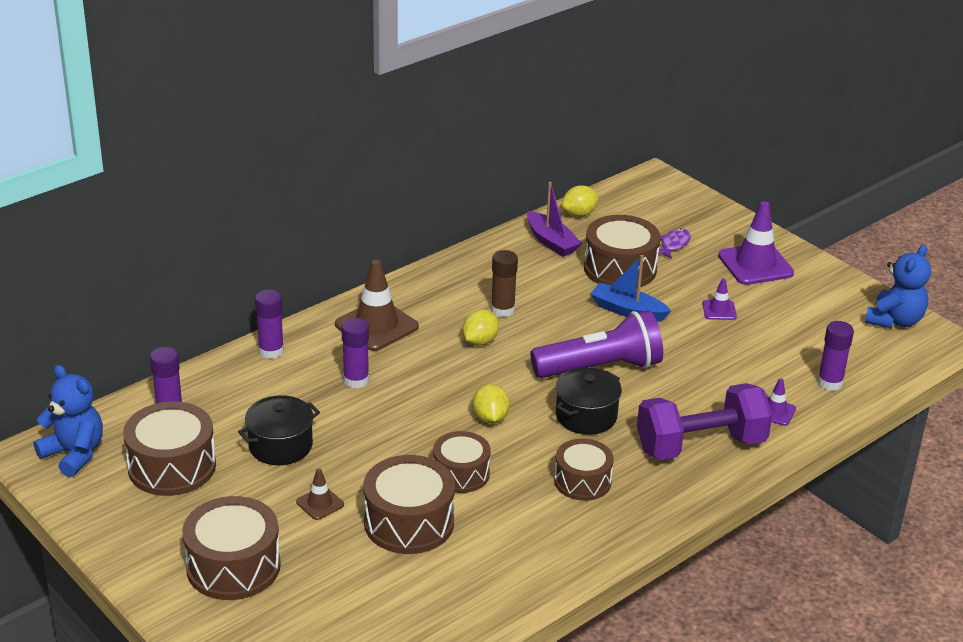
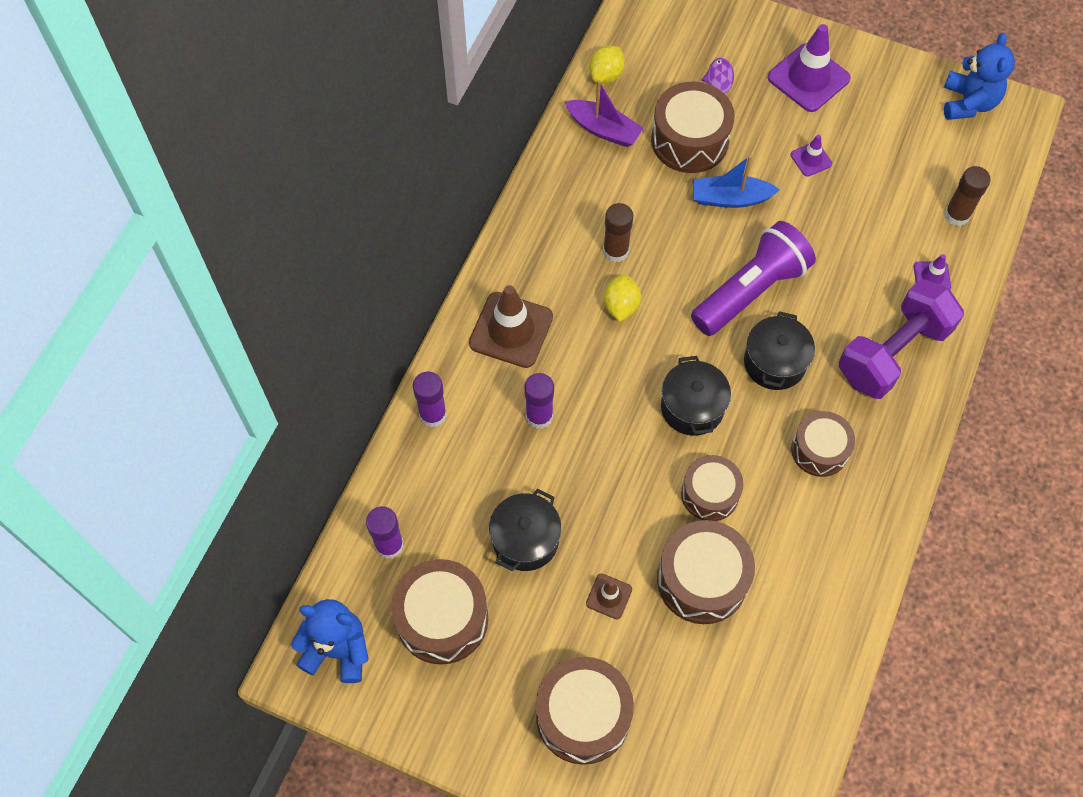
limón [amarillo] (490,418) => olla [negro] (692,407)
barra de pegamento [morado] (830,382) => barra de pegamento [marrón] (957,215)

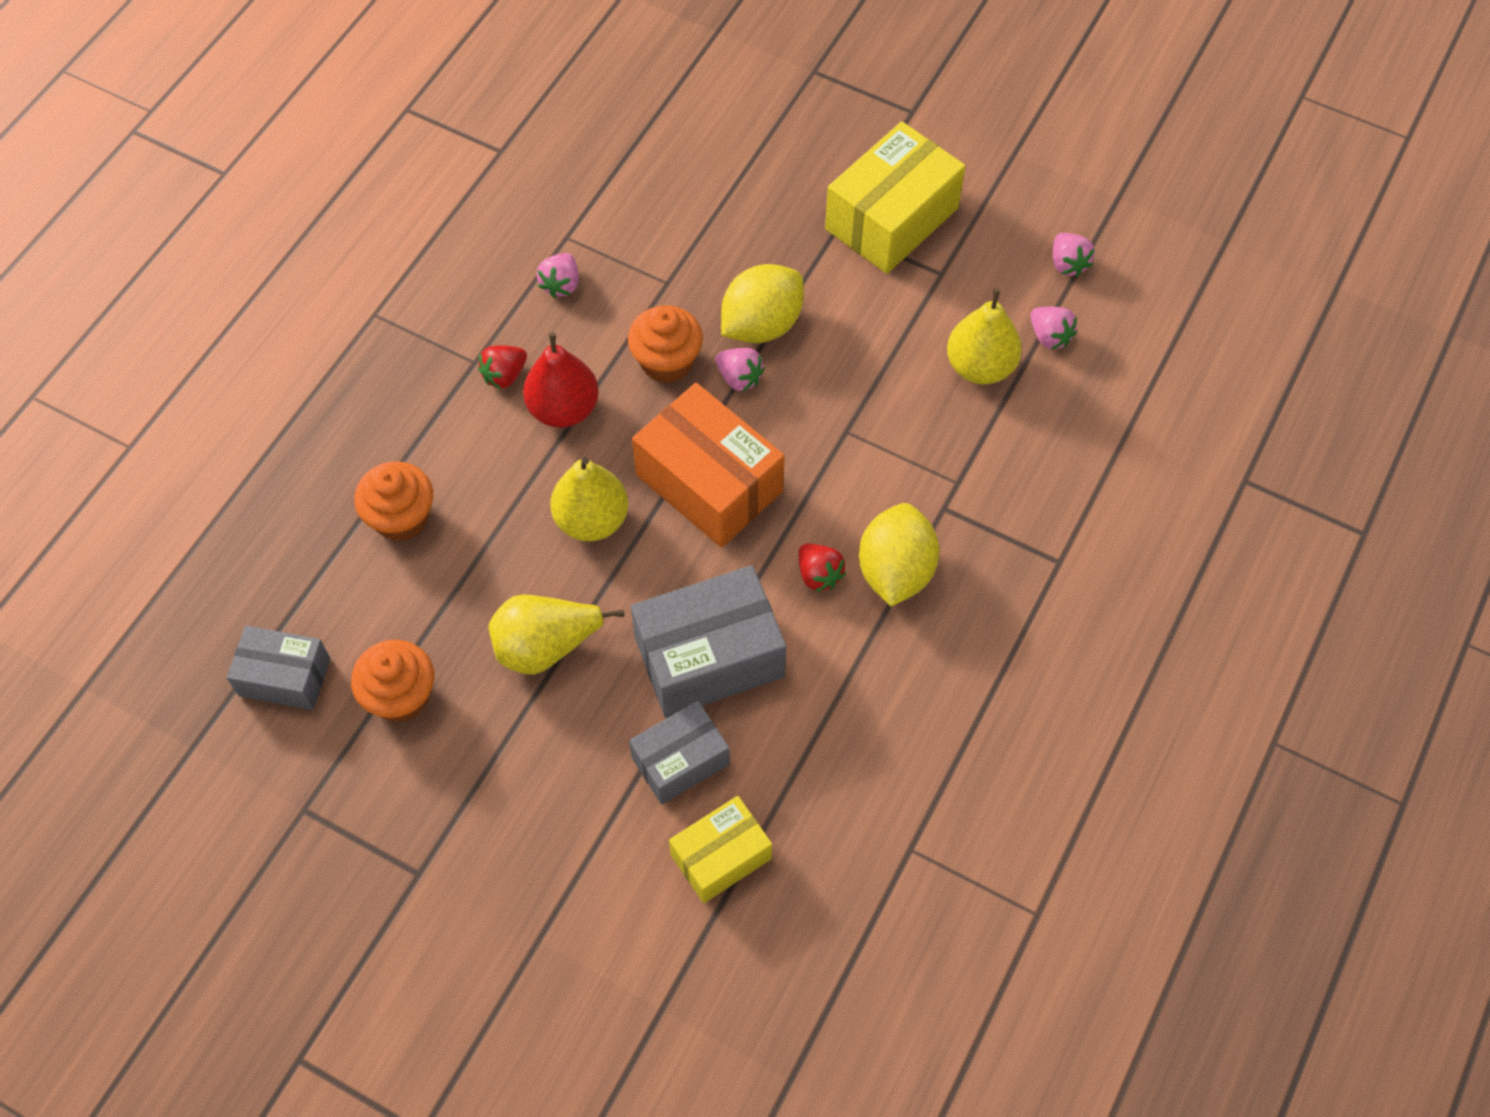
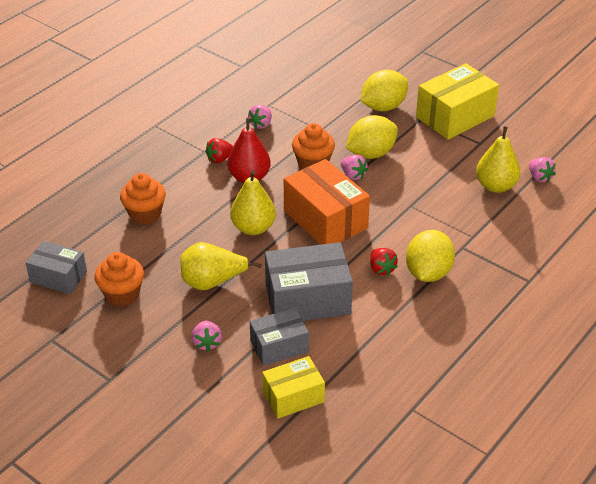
nothing => limón [amarillo] (383,107)
fresa [rosa] (1068,264) => fresa [rosa] (207,343), move

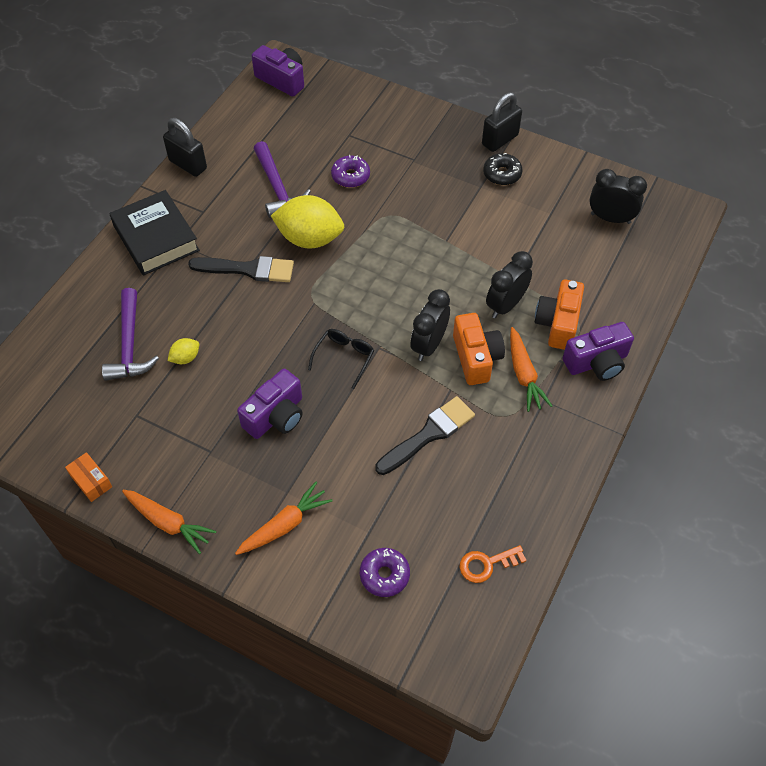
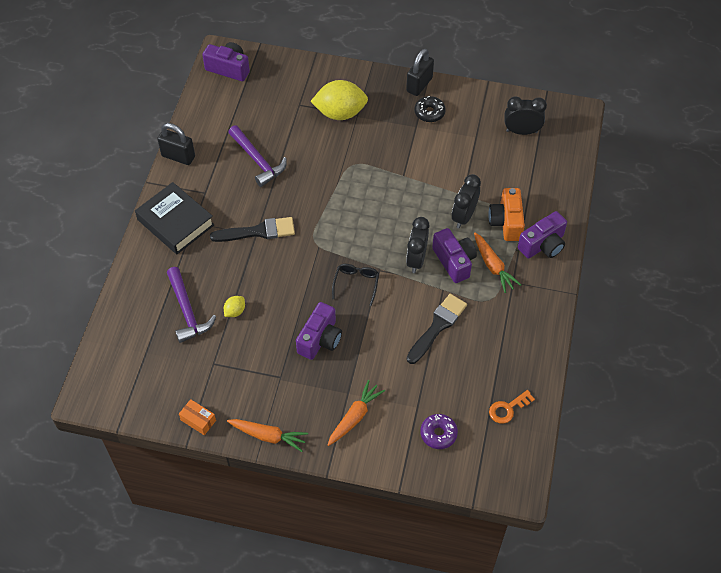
rosquilla [morado] (350,176) => nothing
limón [amarillo] (310,239) => limón [amarillo] (340,113), move
cámara [naranja] (476,357) => cámara [morado] (454,261)

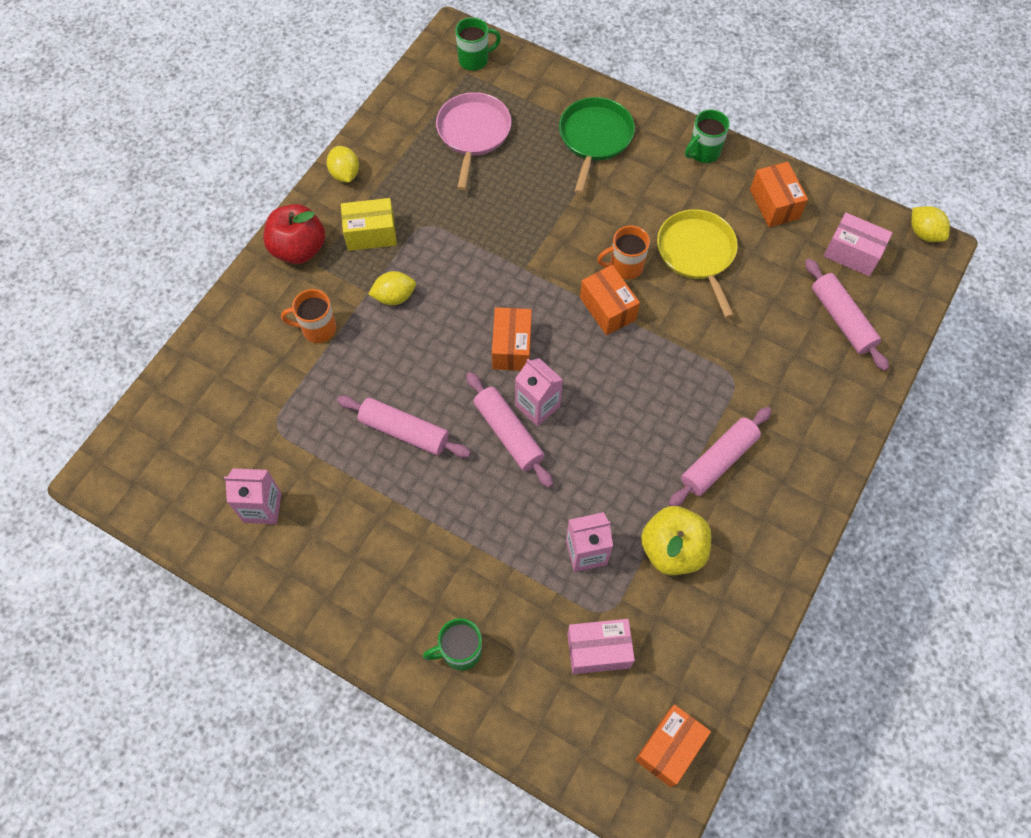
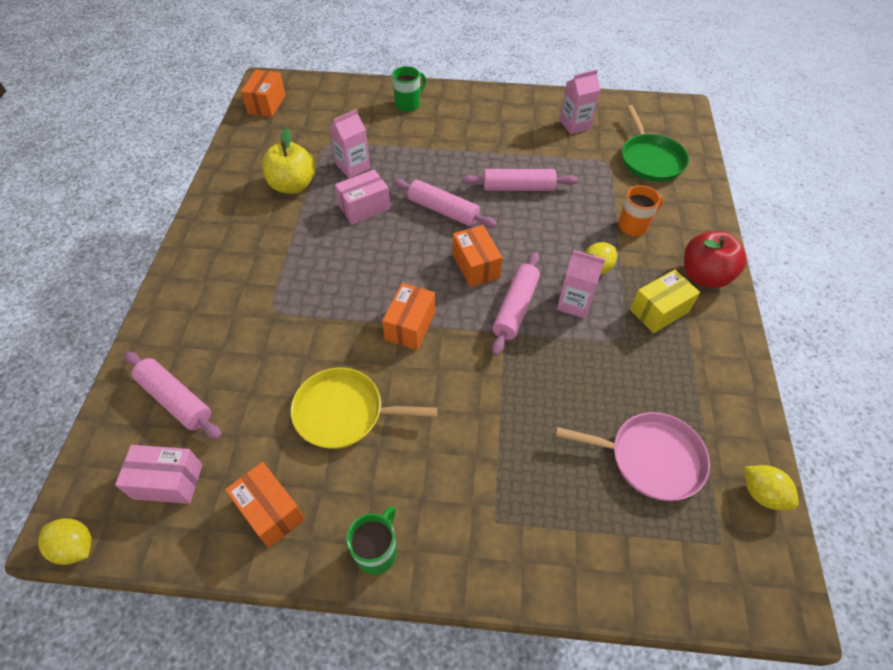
taza [verde] (474,60) => nothing
taza [naranja] (625,266) => nothing
limón [amarillo] (345,174) => limón [amarillo] (762,494), move
cartón de leche [rosa] (537,406) => cartón de leche [rosa] (574,303), move
sartén [verde] (594,138) => sartén [verde] (650,159), move
caja [rosa] (598,650) => caja [rosa] (364,207), move
rodillo [rosa] (718,461) => rodillo [rosa] (515,308), move
sartén [rosa] (473,133) => sartén [rosa] (651,458), 60 degrees counterclockwise
caja [naranja] (607,308) => caja [naranja] (410,326), 75 degrees clockwise
sartén [amarillo] (697,253) => sartén [amarillo] (343,412), 135 degrees clockwise

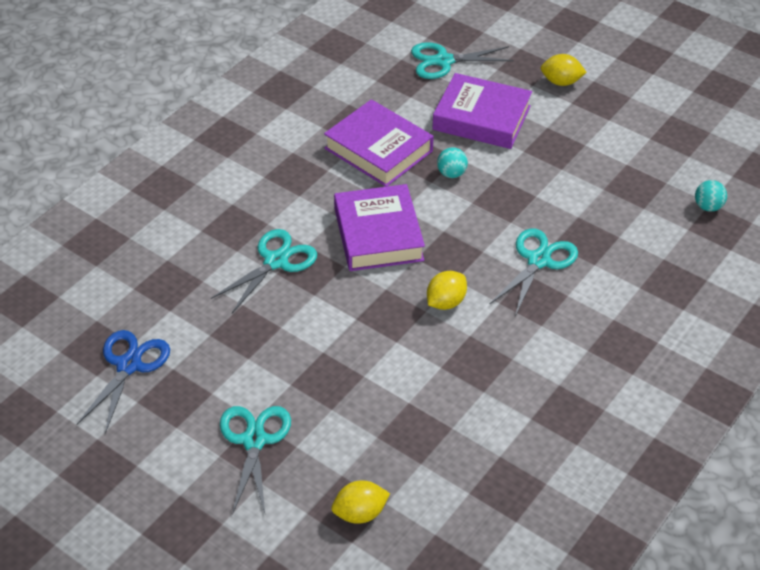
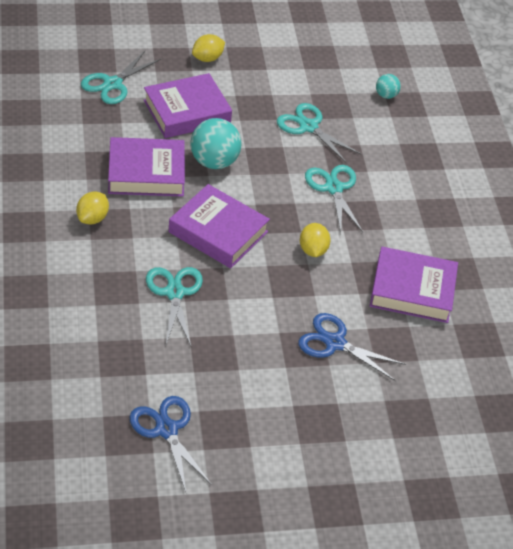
nothing => tijeras [azul] (335,343)
nothing => libro [morado] (412,290)
tijeras [turquesa] (254,440) => tijeras [turquesa] (308,127), move
limón [amarillo] (360,513) => limón [amarillo] (92,218), move
pelota [turquesa] (451,174) => pelota [turquesa] (214,162), x1.91

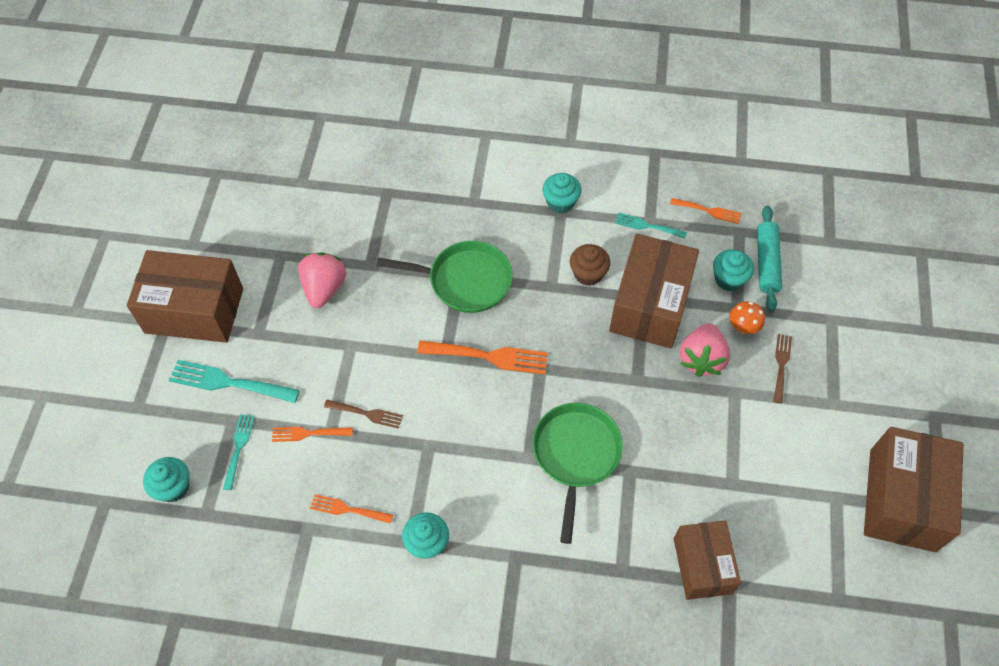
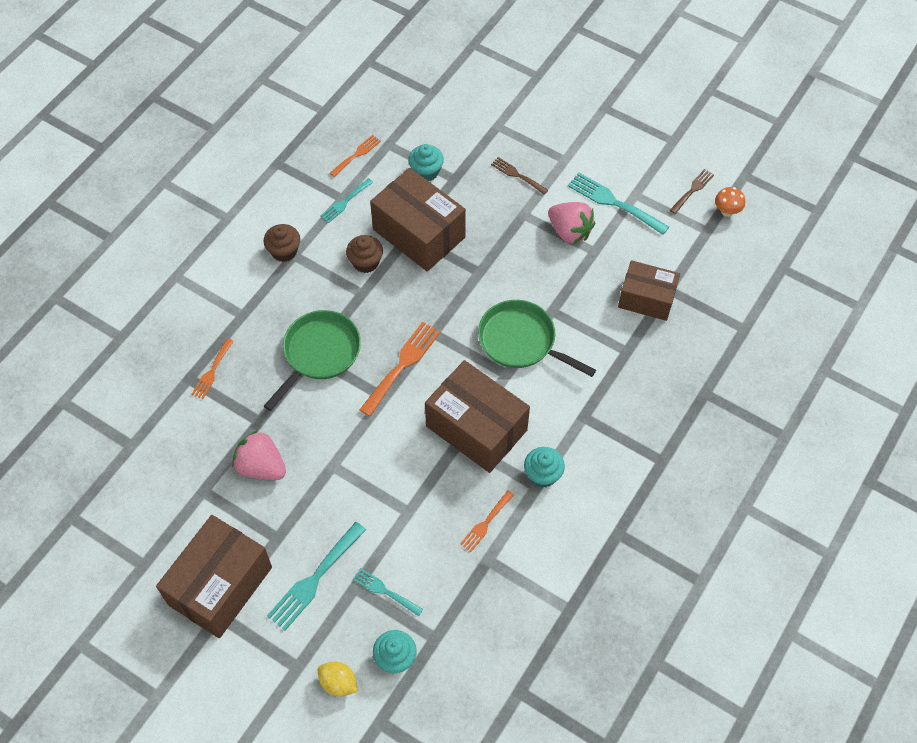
rodillo [turquesa] (766,263) => nothing
nothing => limón [amarillo] (338,683)
nothing => tenedor [turquesa] (613,202)
tenedor [naranja] (308,433) => tenedor [naranja] (212,371), move
tenedor [marrón] (367,413) => tenedor [marrón] (692,190), move
fresa [rosa] (701,359) => fresa [rosa] (569,232), move
seta [naranja] (743,327) => seta [naranja] (727,211), move
caja [marrón] (902,500) => caja [marrón] (476,428), move
magdalena [turquesa] (560,202) => magdalena [marrón] (284,251)

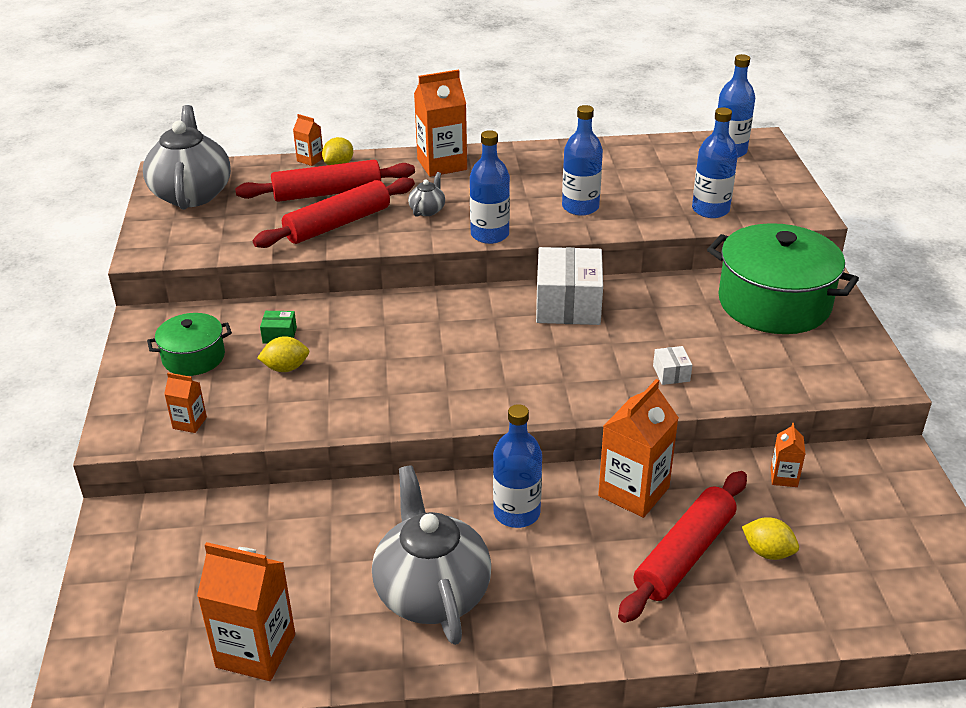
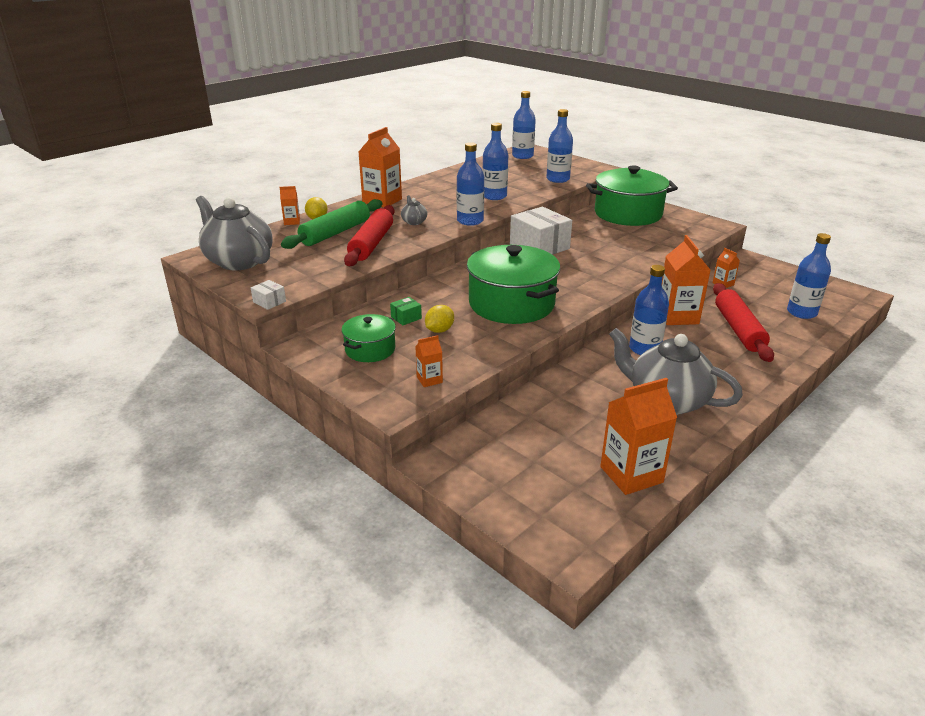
limón [amarillo] (767,552) => nothing
nothing => olla [verde] (511,304)
nothing => botella [azul] (801,312)
caja [blanco] (671,373) => caja [blanco] (269,302), move
rodillo [rojo] (327,193) => rodillo [verde] (336,233)

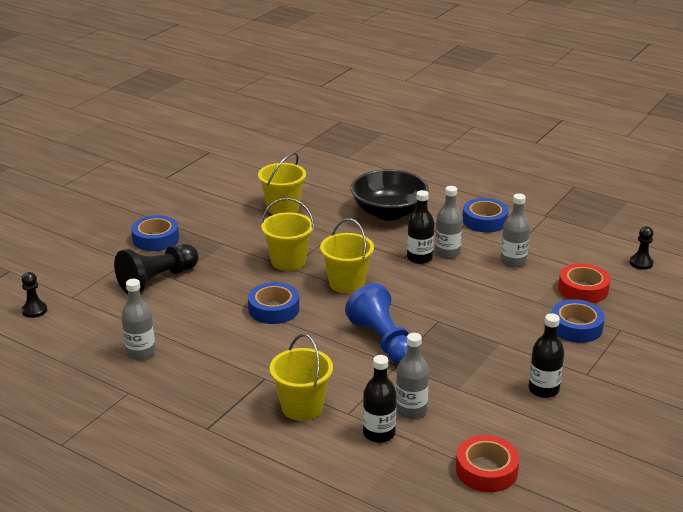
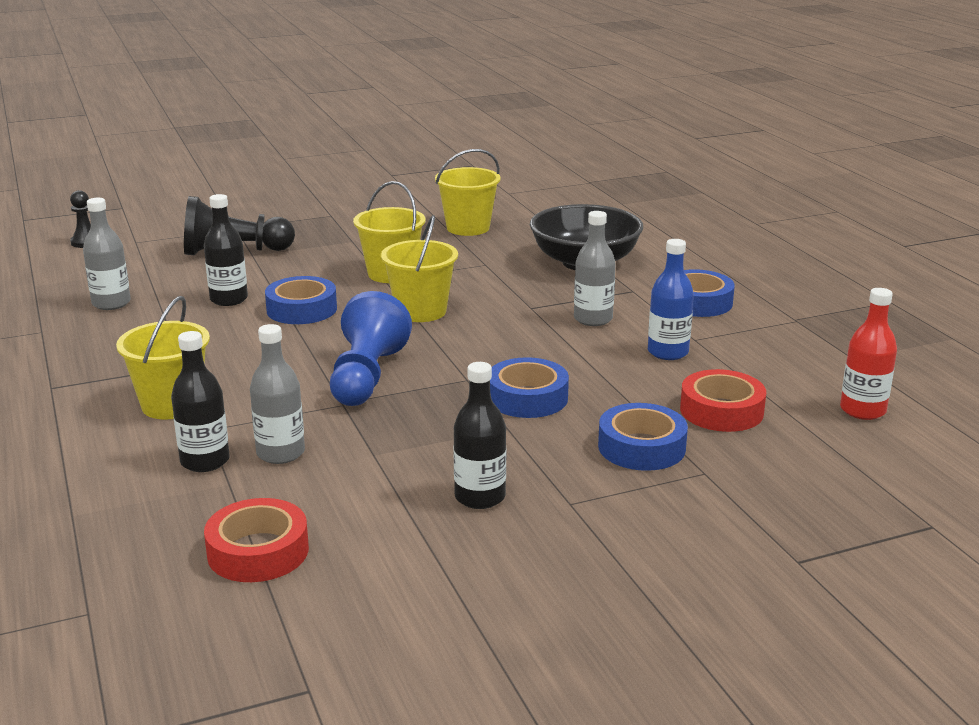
cinta adhesiva [azul] (155,239) => cinta adhesiva [azul] (527,398), move
botella [negro] (419,258) => botella [negro] (229,299), move
peón [negro] (641,263) => botella [rojo] (862,410)
botella [gris] (513,261) => botella [azul] (668,352)

